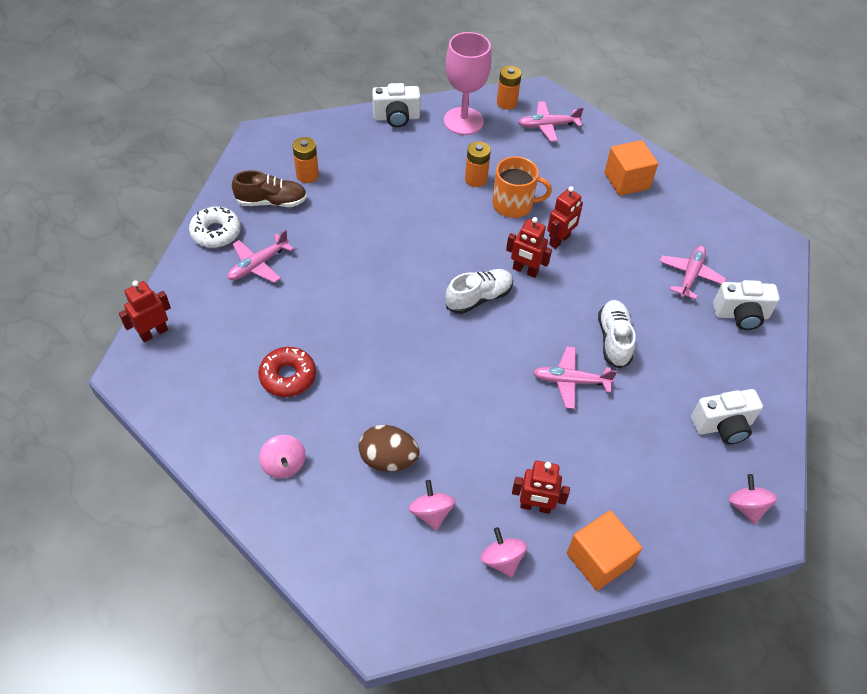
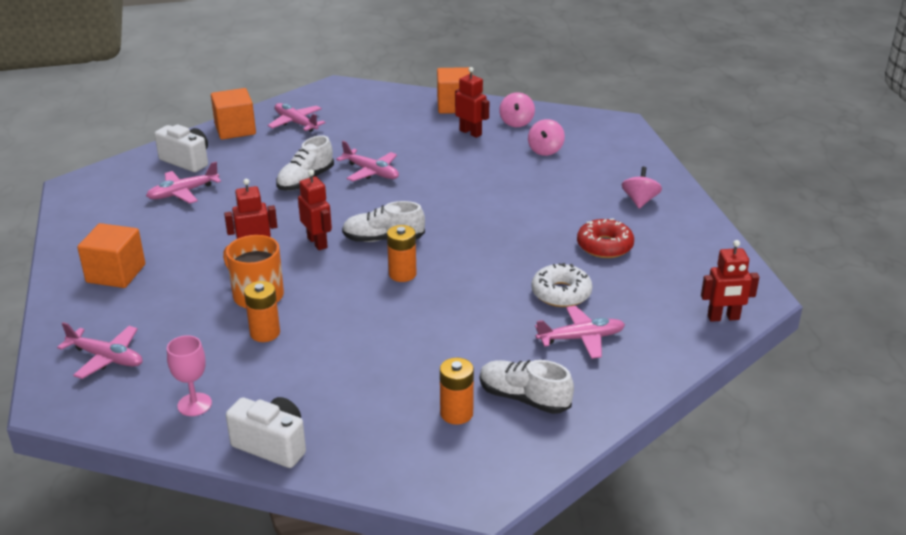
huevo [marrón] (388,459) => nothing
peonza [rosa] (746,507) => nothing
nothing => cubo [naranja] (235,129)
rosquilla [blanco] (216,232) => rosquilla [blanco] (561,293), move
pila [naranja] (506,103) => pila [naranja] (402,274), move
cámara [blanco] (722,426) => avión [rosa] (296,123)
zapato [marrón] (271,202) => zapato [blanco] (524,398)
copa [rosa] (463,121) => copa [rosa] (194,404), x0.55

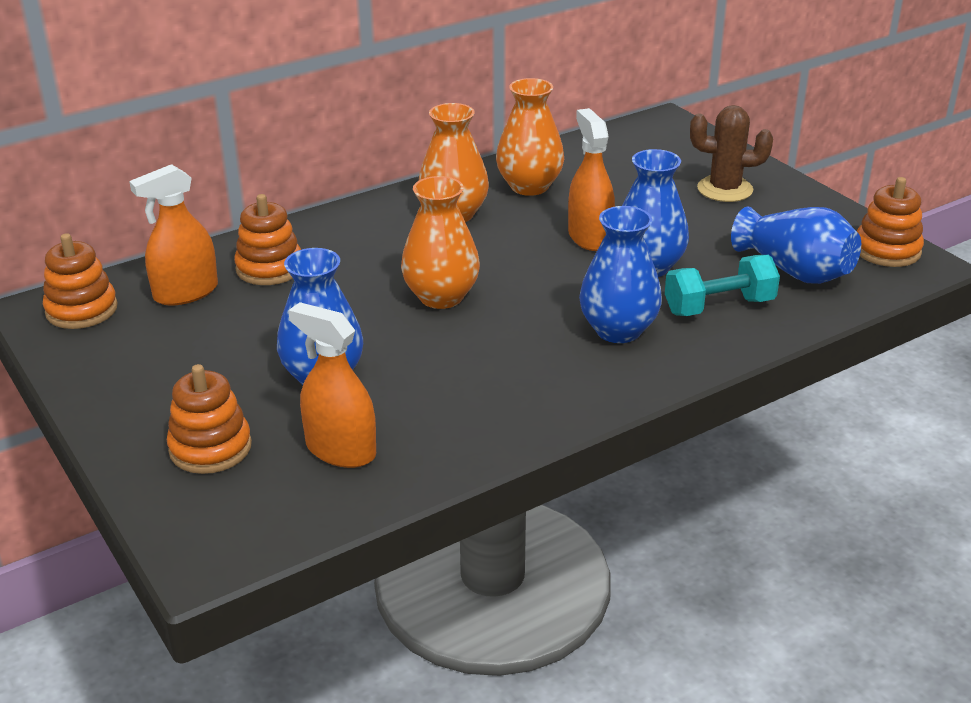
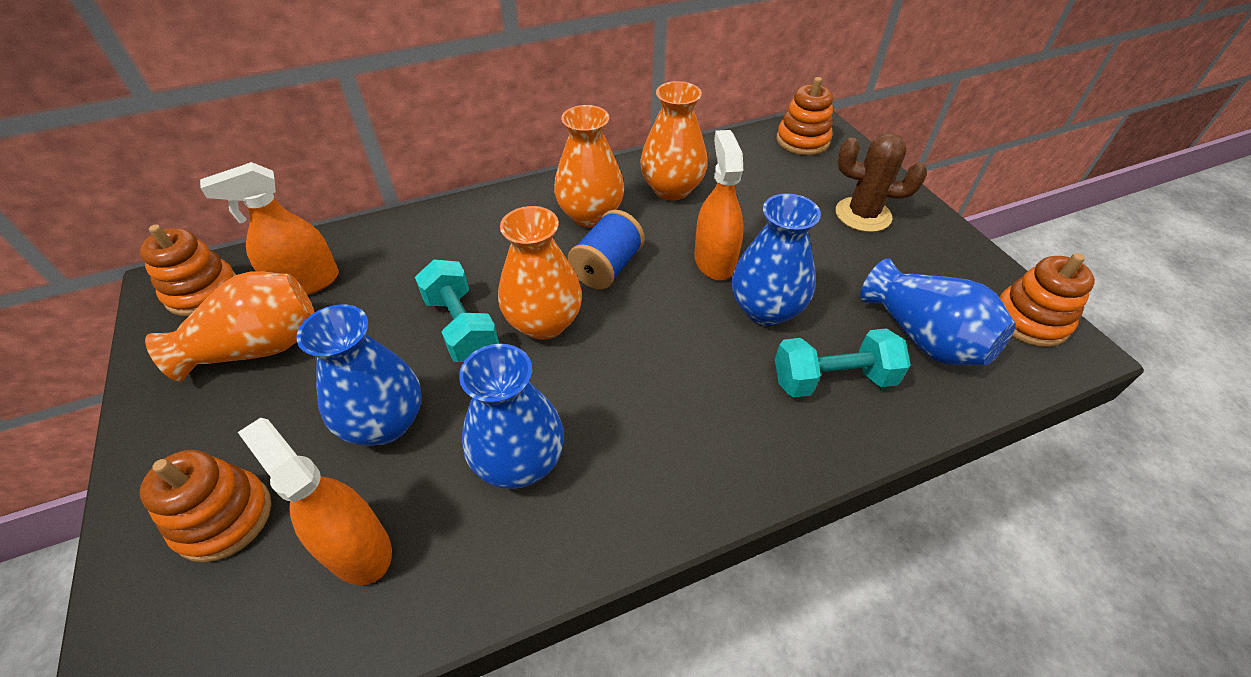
nothing => florero [naranja] (258,348)
nothing => mancuerna [turquesa] (462,327)
nothing => carrete [azul] (607,267)
juguete apilable [naranja] (269,268) => juguete apilable [naranja] (802,141), move
florero [azul] (618,330) => florero [azul] (520,461), move

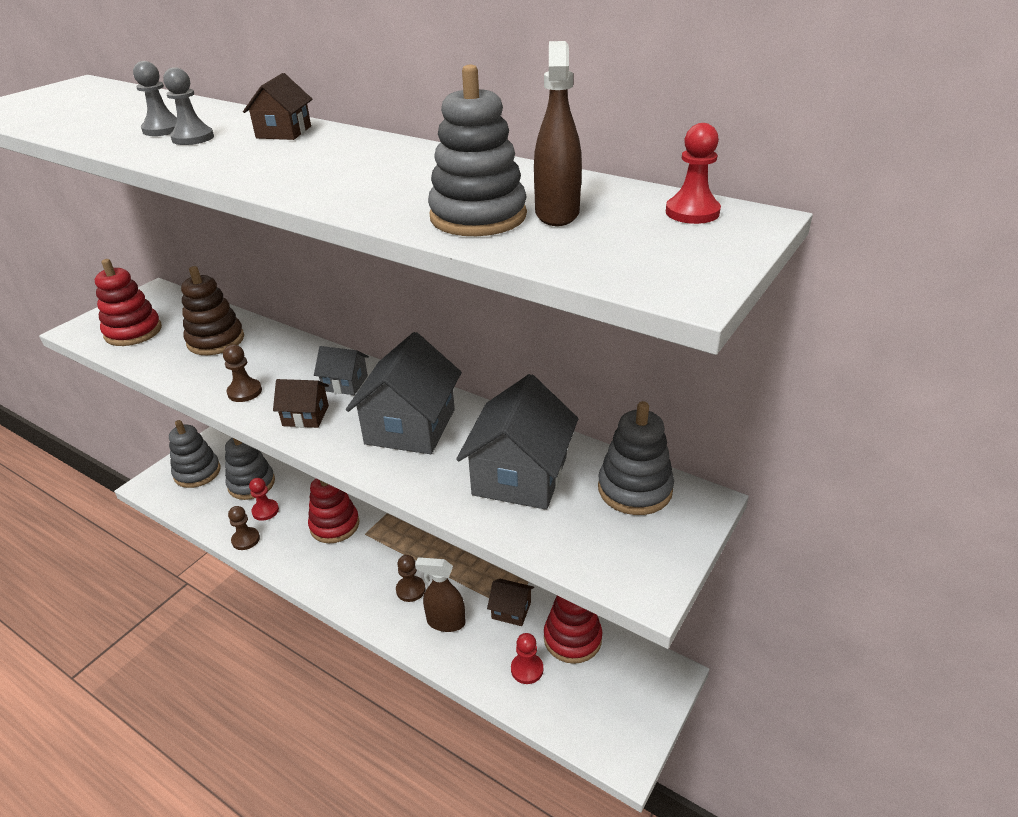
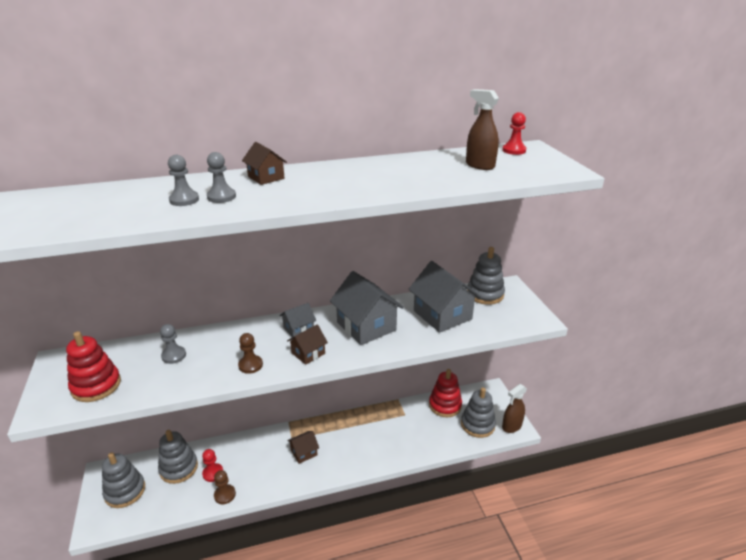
juguete apilable [rojo] (334,525) => nothing
peón [marrón] (410,590) => nothing
peón [rojo] (527,669) => nothing
pulverizador [marrón] (445,622) => pulverizador [marrón] (511,426), move
juguete apilable [gris] (478,216) => juguete apilable [gris] (477,425), move
casa [marrón] (511,610) => casa [marrón] (304,452), move
juguete apilable [marrón] (216,340) => peón [gris] (174,356)

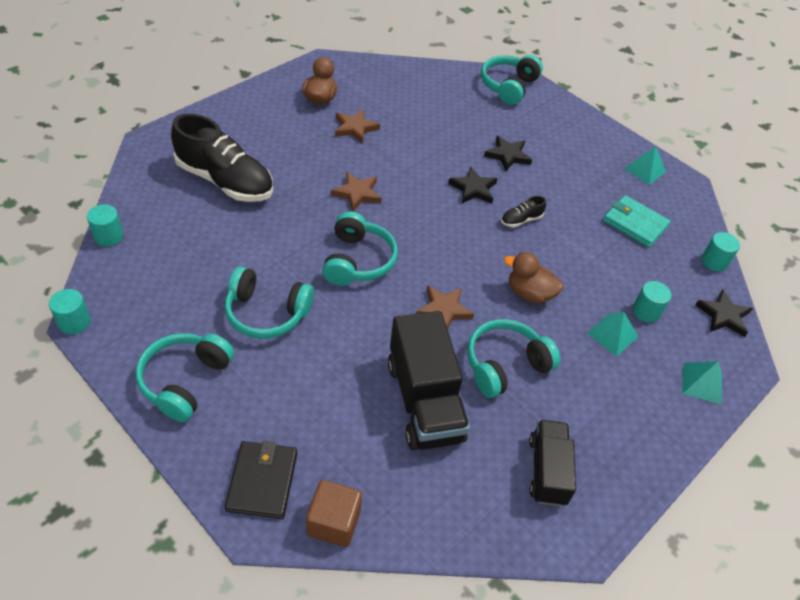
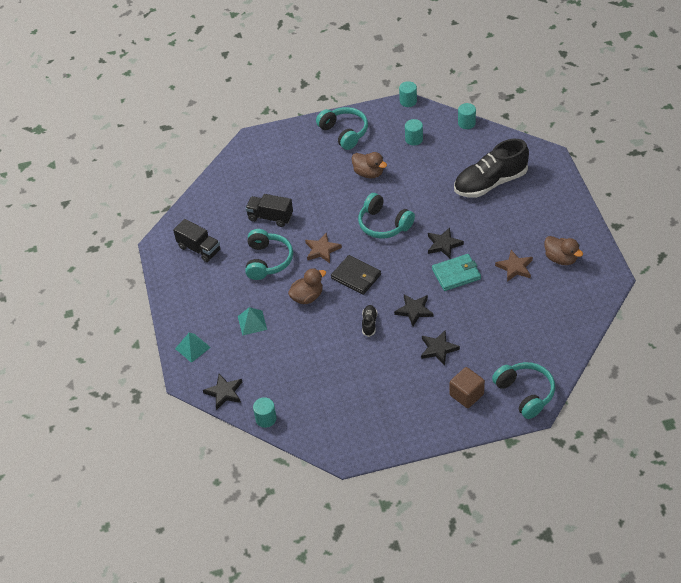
pirámide [turquesa] (644,170) => nothing
cartera [negro] (262,481) => cartera [negro] (356,276), move
cubo [marrón] (334,522) => cubo [marrón] (466,395), move
cartera [turquesa] (635,223) => cartera [turquesa] (456,274), move
cilindro [turquesa] (646,311) => cilindro [turquesa] (414,139), move
auriculares [turquesa] (267,313) => pato [marrón] (369,173)
estrella [marrón] (357,193) => estrella [negro] (443,244)
camión [negro] (424,401) => camión [negro] (270,217), x0.62

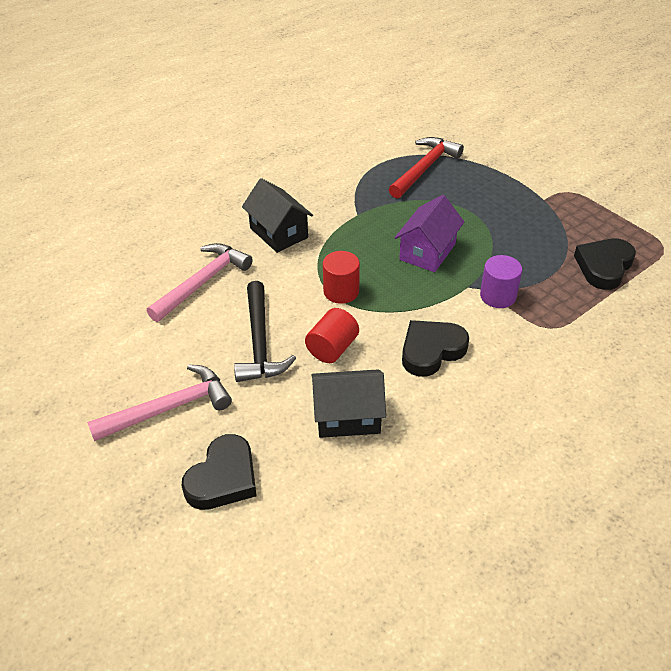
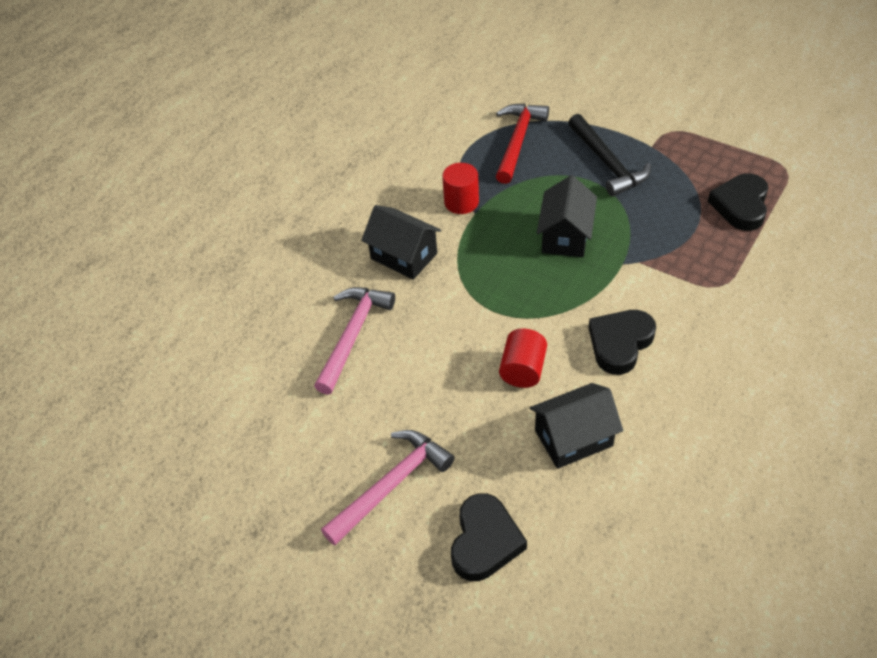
cilindro [morado] (498,296) => nothing
martillo [negro] (259,342) => martillo [negro] (607,163), move
cilindro [rojo] (341,291) => cilindro [rojo] (461,202), move
casa [morado] (427,251) => casa [negro] (565,236)

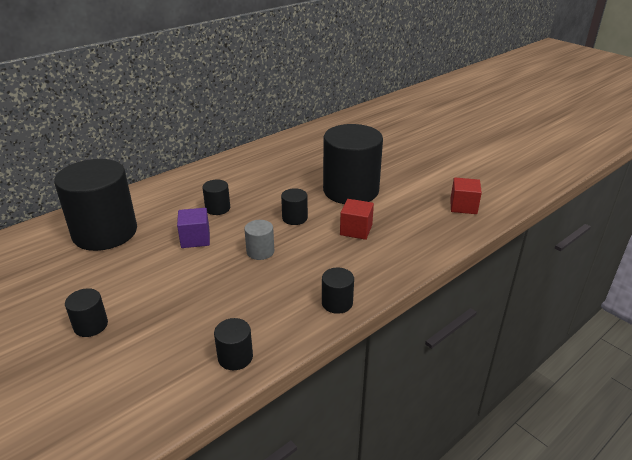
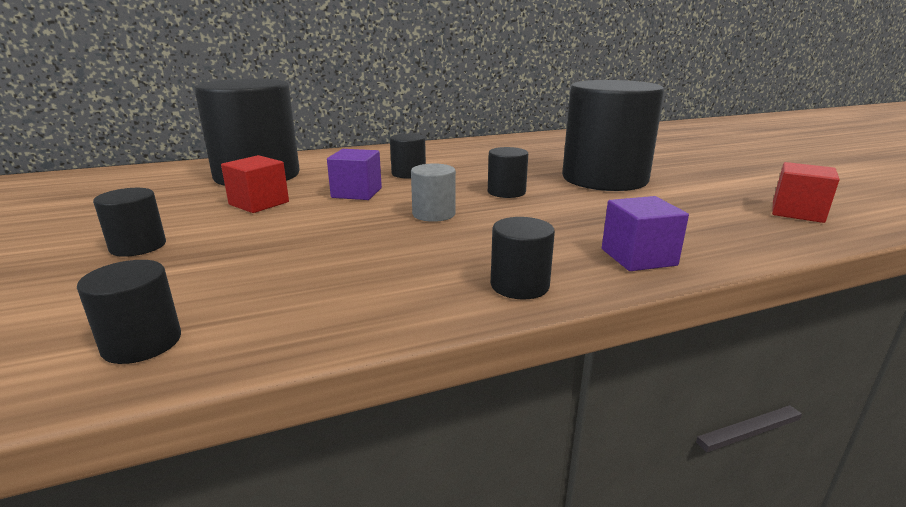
nothing => cubo [morado] (638,257)
cilindro [negro] (235,357) => cilindro [negro] (142,343), move
cubo [rojo] (356,230) => cubo [rojo] (259,203), move

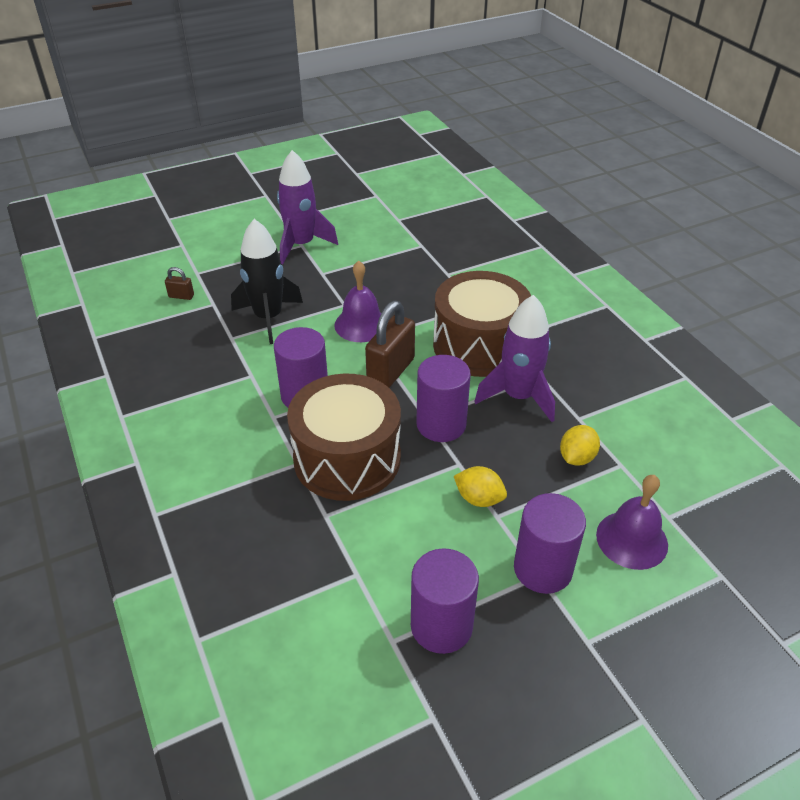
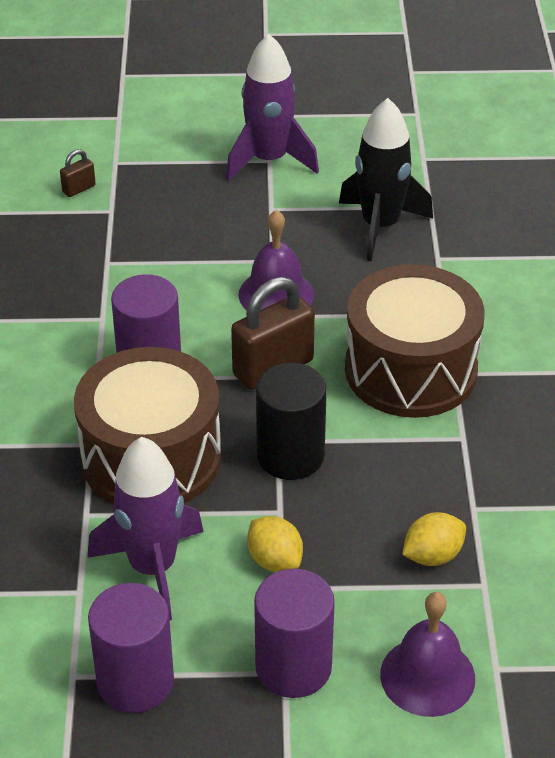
cohete [negro] (268,318) => cohete [negro] (380,226), move
cohete [morado] (518,396) => cohete [morado] (153,567), move
cilindro [morado] (441,424) => cilindro [negro] (290,456)
candado [marrón] (181,296) => candado [marrón] (79,189), 75 degrees counterclockwise

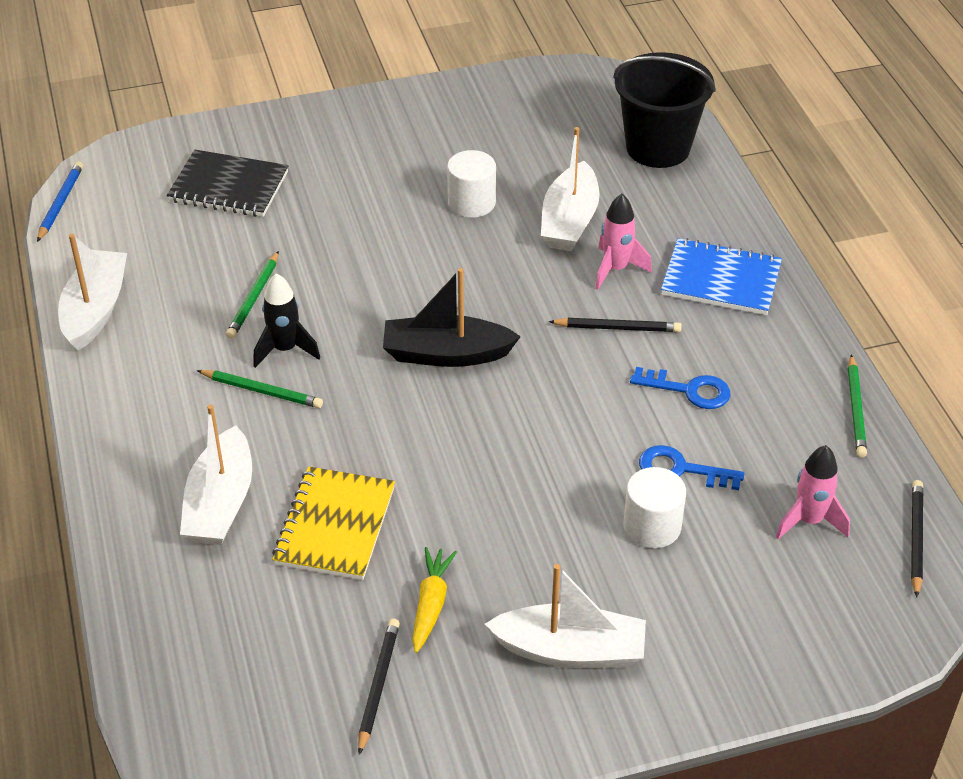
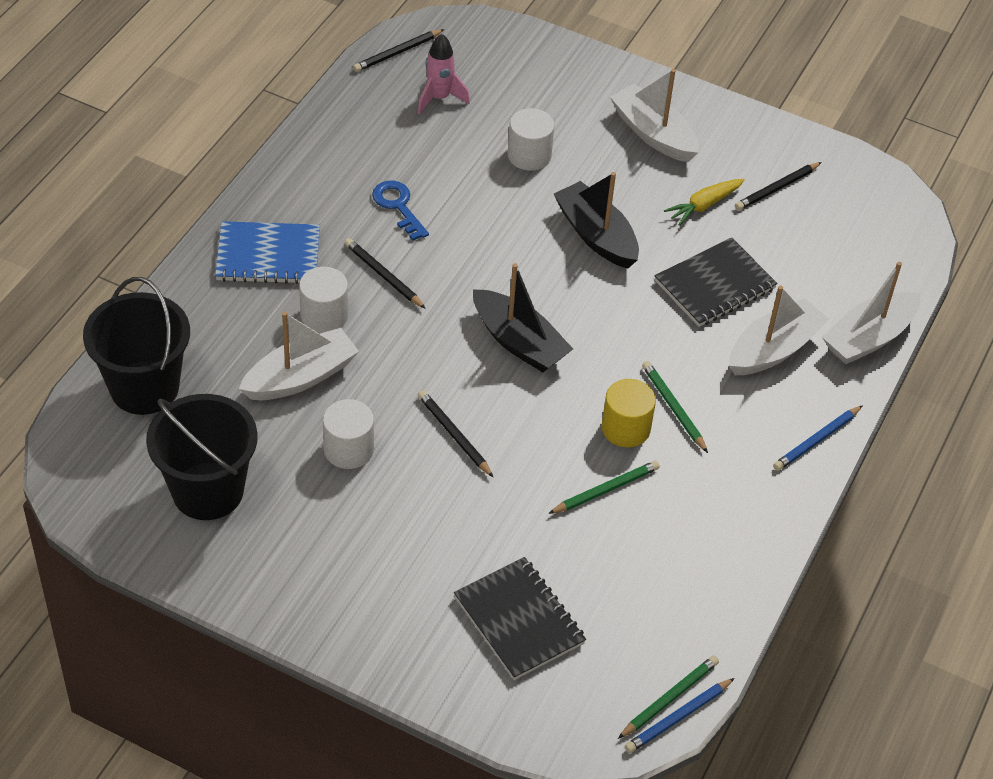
llave [azul] (681,469) => nothing
nothing => balde [negro] (207,491)
nothing => lápiz [negro] (454,435)
nothing => barco [negro] (596,235)
nothing => lápiz [azul] (816,440)
barco [blanco] (95,310) => barco [blanco] (868,338), move
lápiz [verde] (856,409) => lápiz [verde] (669,698), move
cohete [negro] (285,349) => cilindro [amarillo] (625,428)
cohete [rosa] (616,269) => cilindro [blanco] (324,315)
cuaderno [amarillo] (335,526) => cuaderno [negro] (715,285)
cuaderno [azul] (721,280) => cuaderno [azul] (268,256), 60 degrees counterclockwise

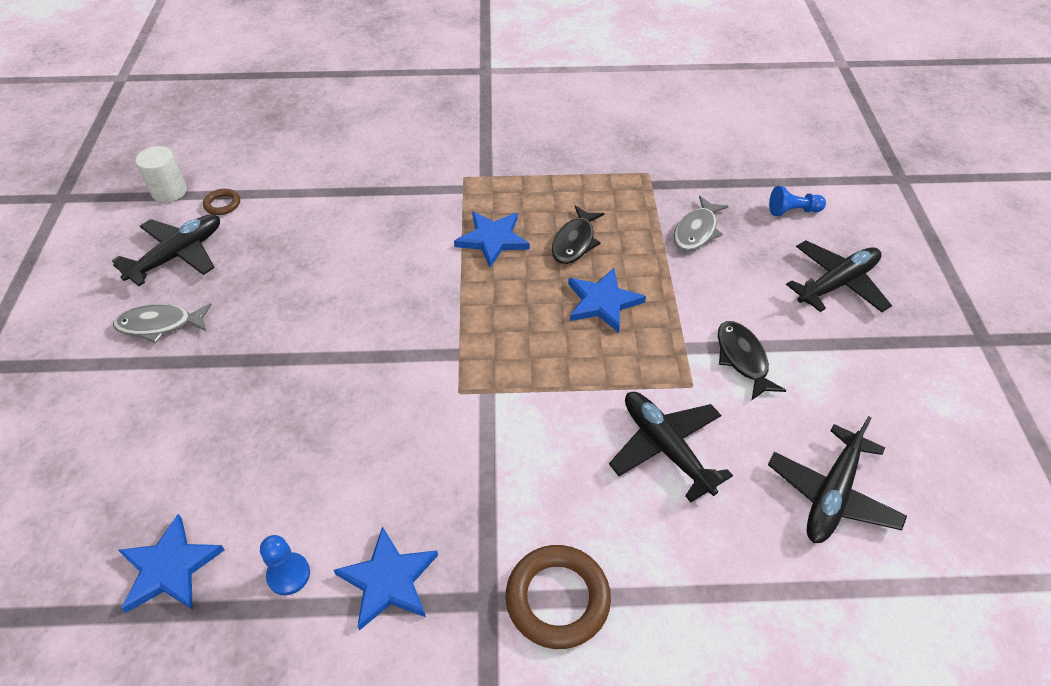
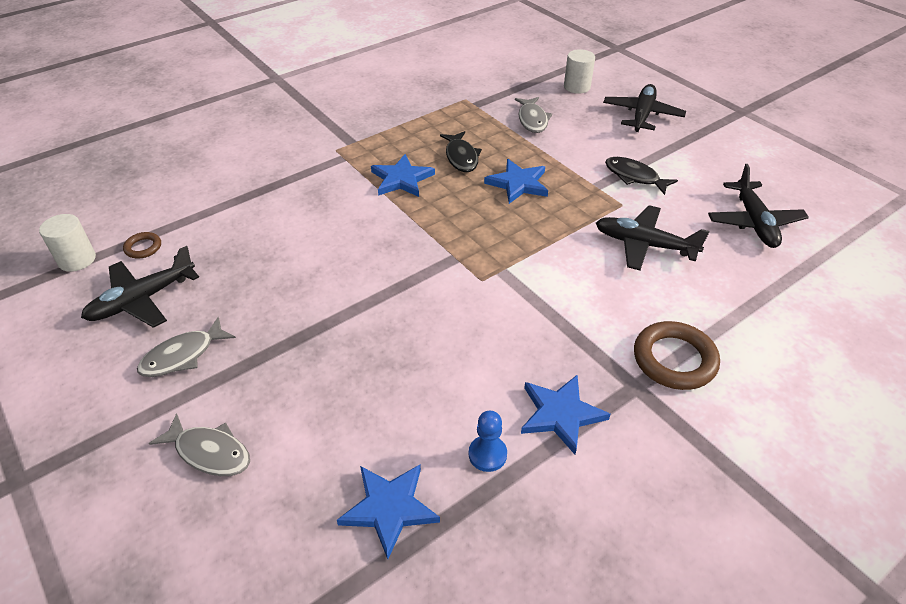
nothing => pez [gris] (209,452)
peón [azul] (793,211) => cilindro [blanco] (577,87)
avión [negro] (178,255) => avión [negro] (142,300), 135 degrees counterclockwise

